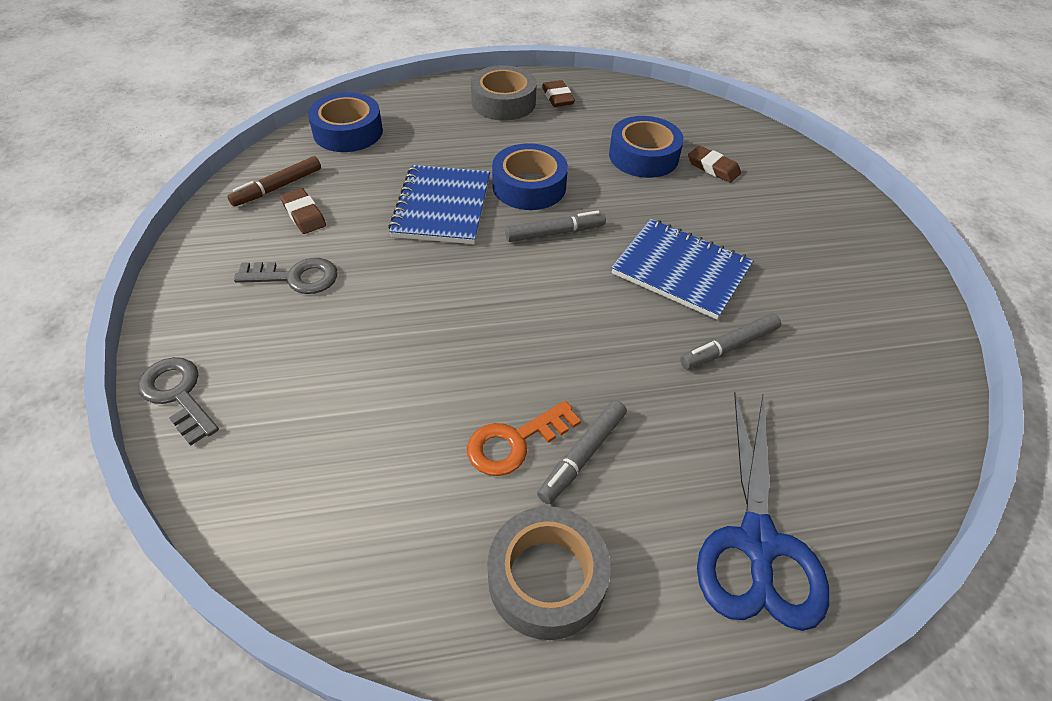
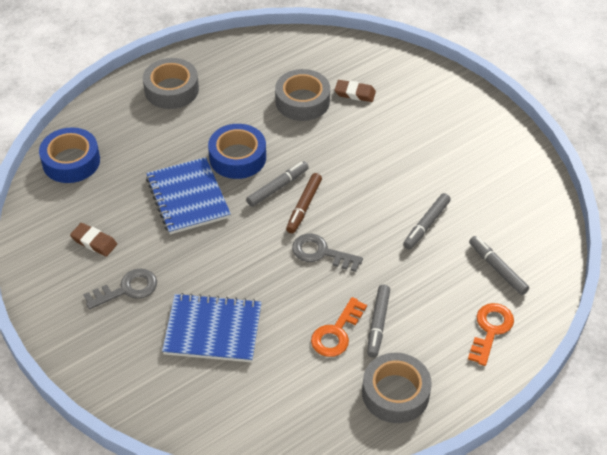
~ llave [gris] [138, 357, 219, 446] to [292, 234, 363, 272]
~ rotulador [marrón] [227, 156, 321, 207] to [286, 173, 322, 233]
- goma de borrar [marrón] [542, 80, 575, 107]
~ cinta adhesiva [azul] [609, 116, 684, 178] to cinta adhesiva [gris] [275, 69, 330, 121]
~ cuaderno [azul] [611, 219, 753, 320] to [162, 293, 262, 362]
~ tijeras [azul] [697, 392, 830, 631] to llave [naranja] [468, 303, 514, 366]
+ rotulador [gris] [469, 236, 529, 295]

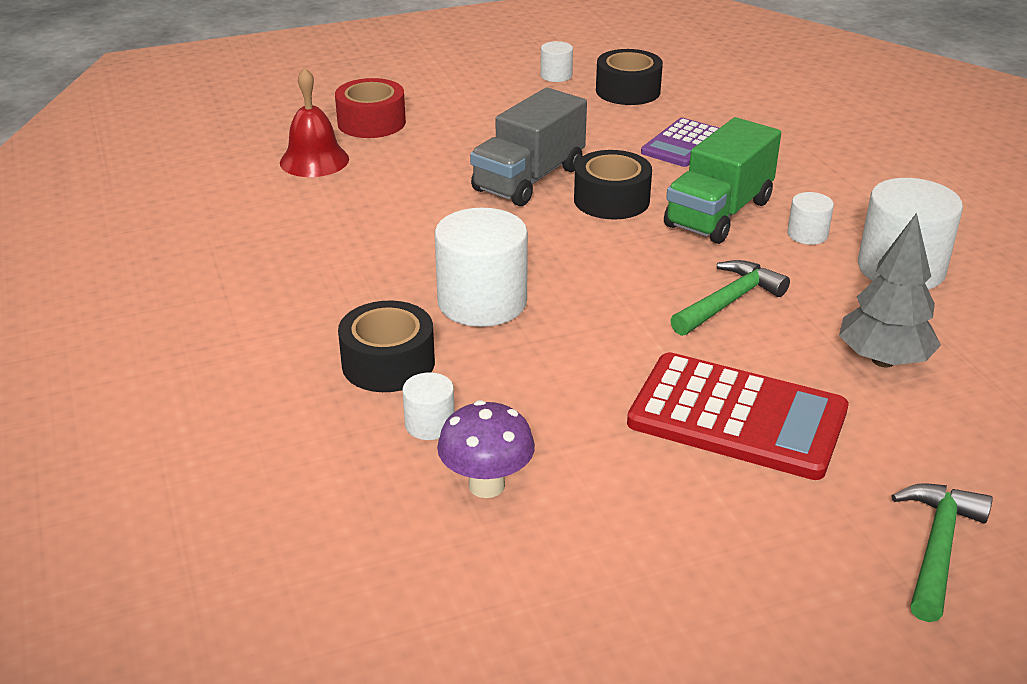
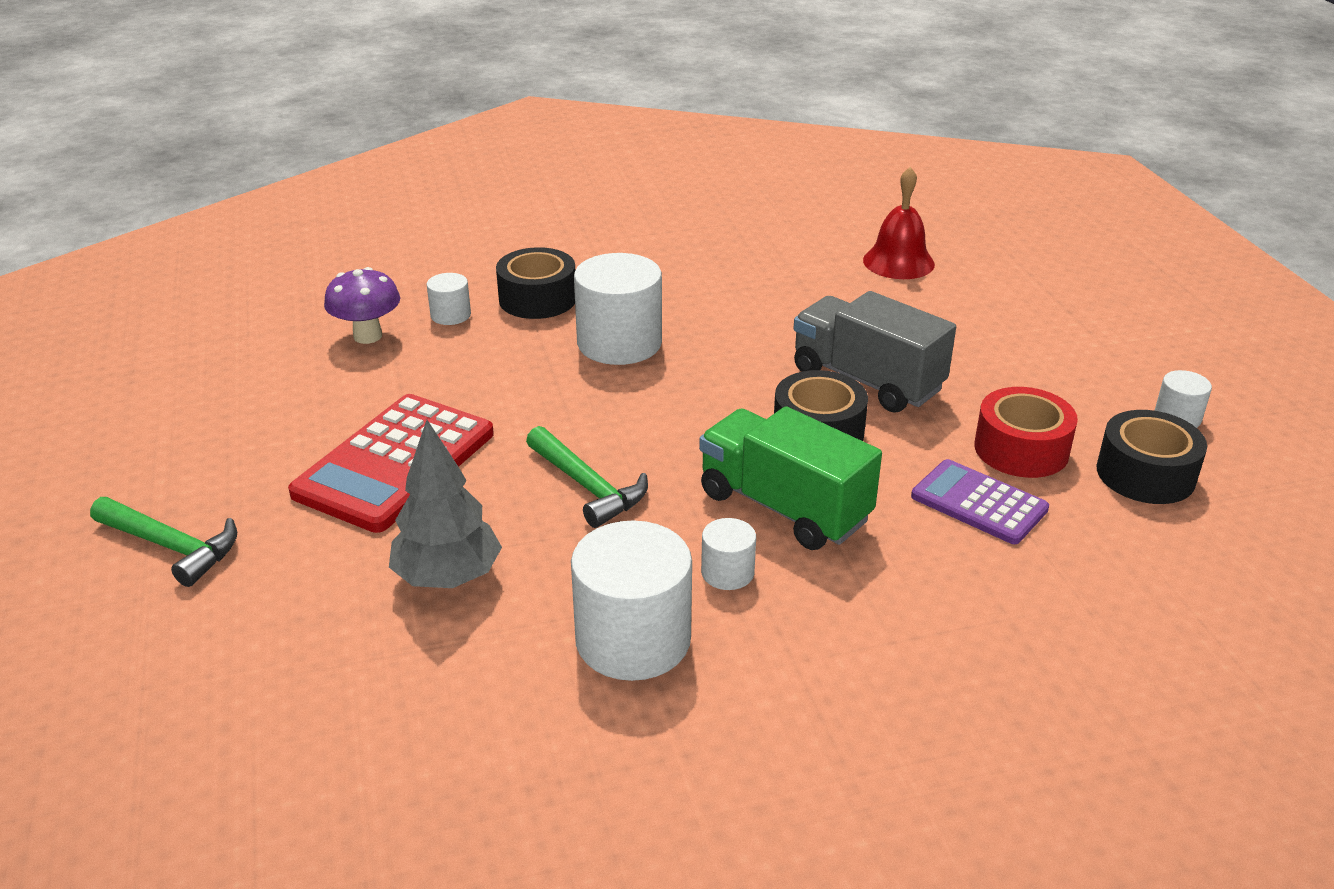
~ cinta adhesiva [rojo] [335, 78, 406, 138] to [974, 387, 1078, 478]

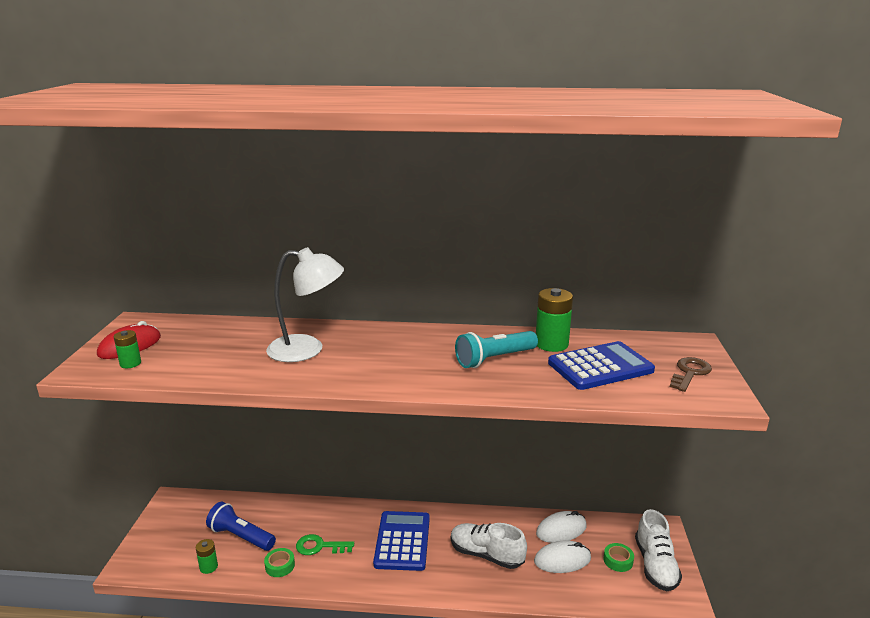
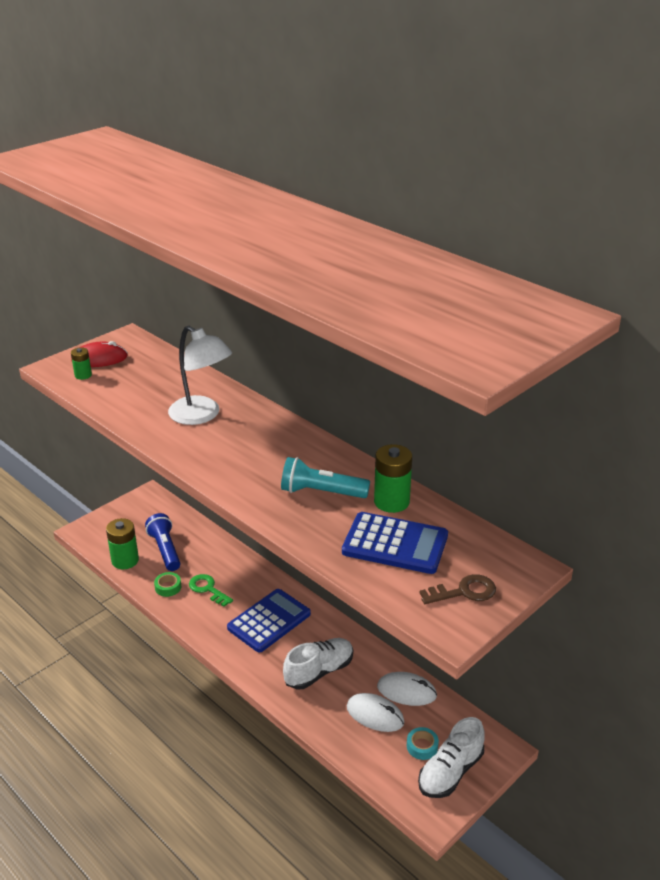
~ pila [verde] [196, 539, 218, 574] = [106, 518, 139, 569] x1.75
~ zapato [blanco] [451, 523, 527, 569] = [283, 638, 353, 689] 75 degrees clockwise
~ cinta adhesiva [verde] [603, 543, 634, 572] to cinta adhesiva [turquesa] [407, 727, 439, 760]

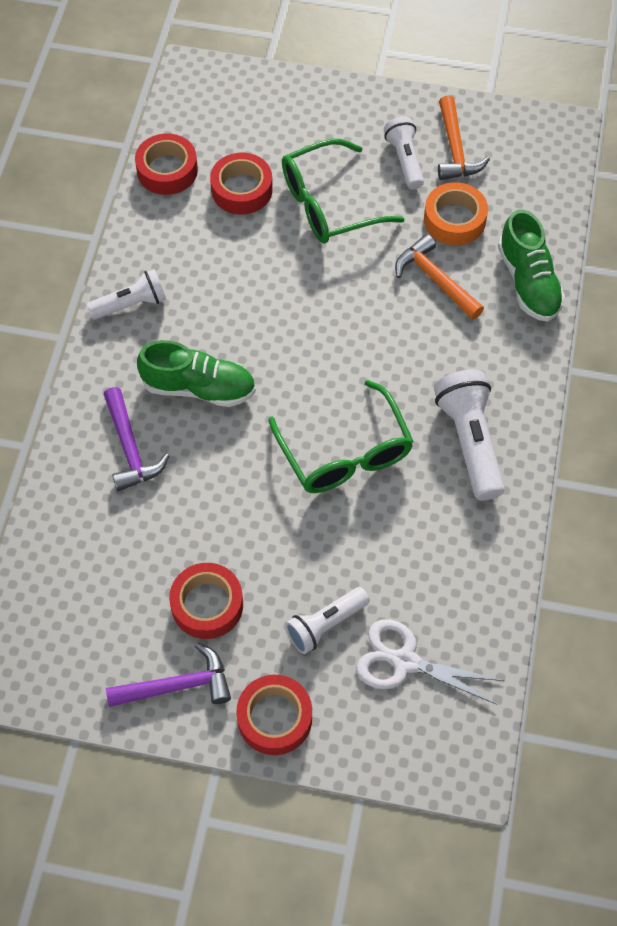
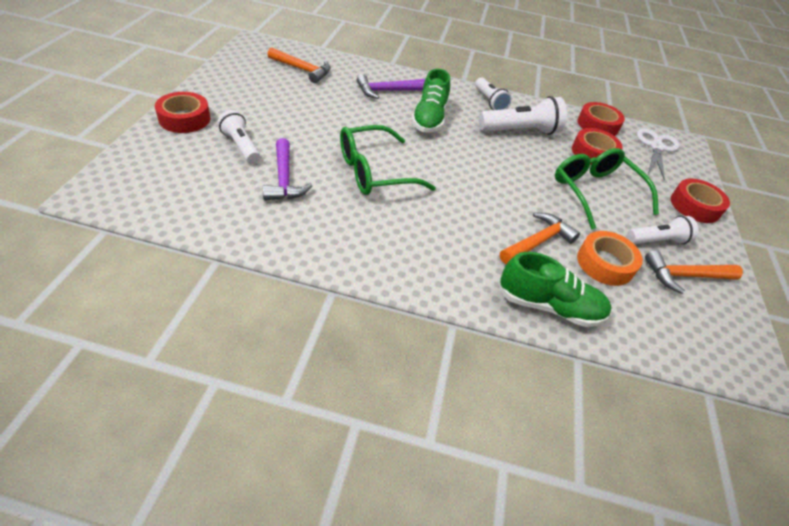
~ martillo [morado] [106, 643, 231, 707] to [263, 138, 312, 200]
~ cinta adhesiva [rojo] [169, 563, 243, 639] to [671, 179, 730, 223]
~ tijeras [blanco] [356, 619, 504, 705] to [637, 128, 680, 181]
~ lámpara de mano [blanco] [434, 369, 505, 501] to [479, 96, 567, 135]
~ zapato [verde] [498, 209, 565, 321] = [498, 252, 612, 327] 150 degrees counterclockwise
+ martillo [naranja] [268, 47, 331, 83]

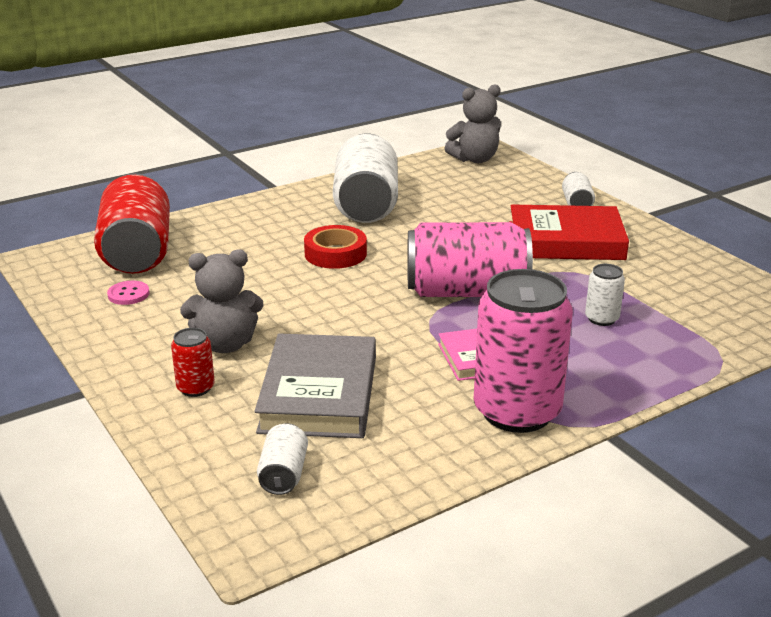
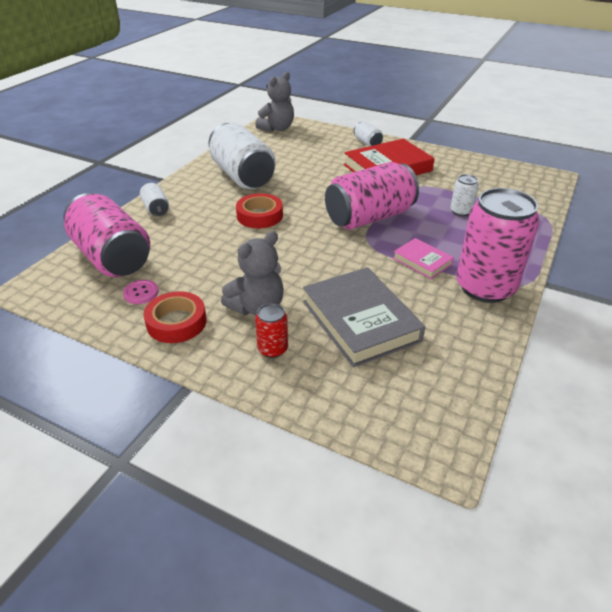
~ lata [rojo] [94, 173, 170, 274] to lata [rosa] [63, 193, 150, 277]
~ lata [blanco] [257, 423, 308, 495] to [140, 183, 169, 216]
+ cinta adhesiva [rojo] [143, 291, 207, 343]

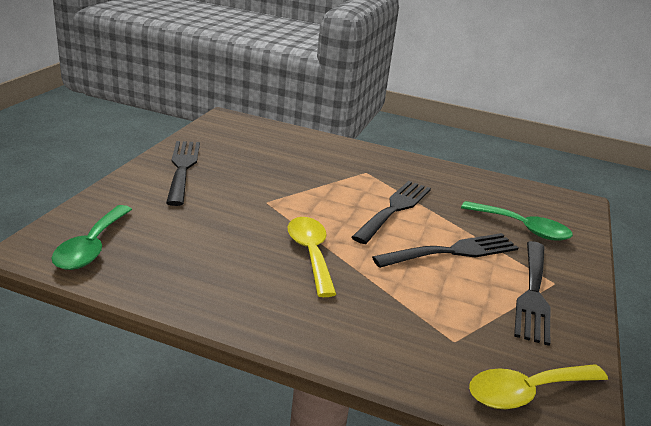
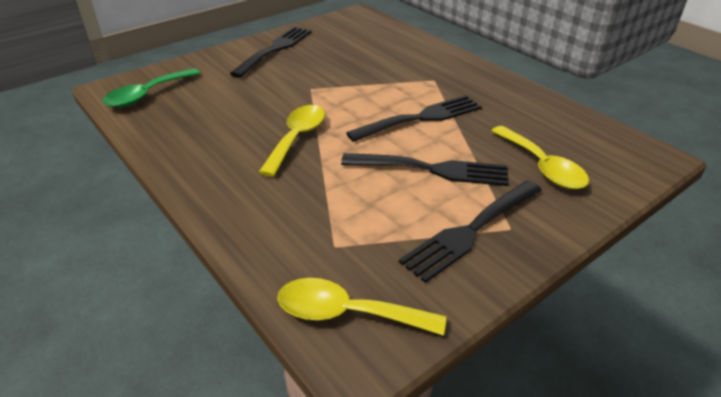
~ cuchara [verde] [461, 201, 573, 240] to cuchara [amarillo] [491, 126, 589, 189]

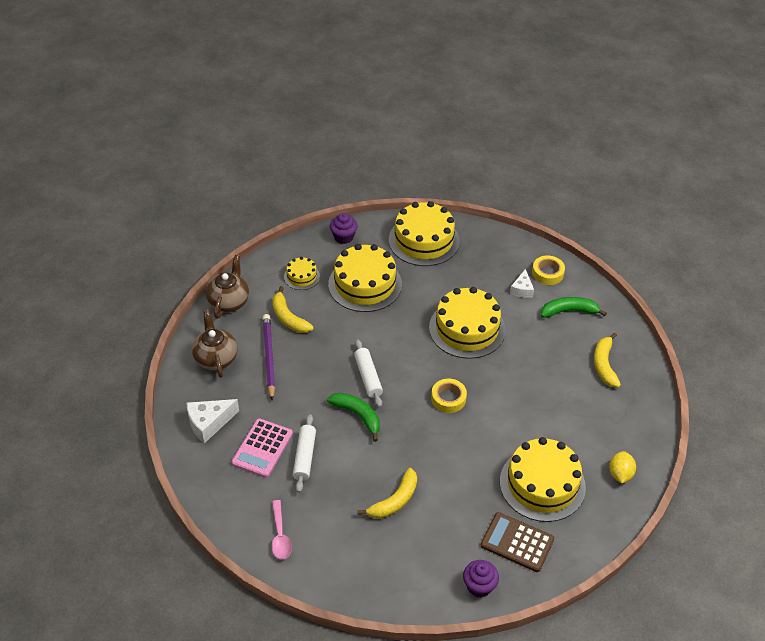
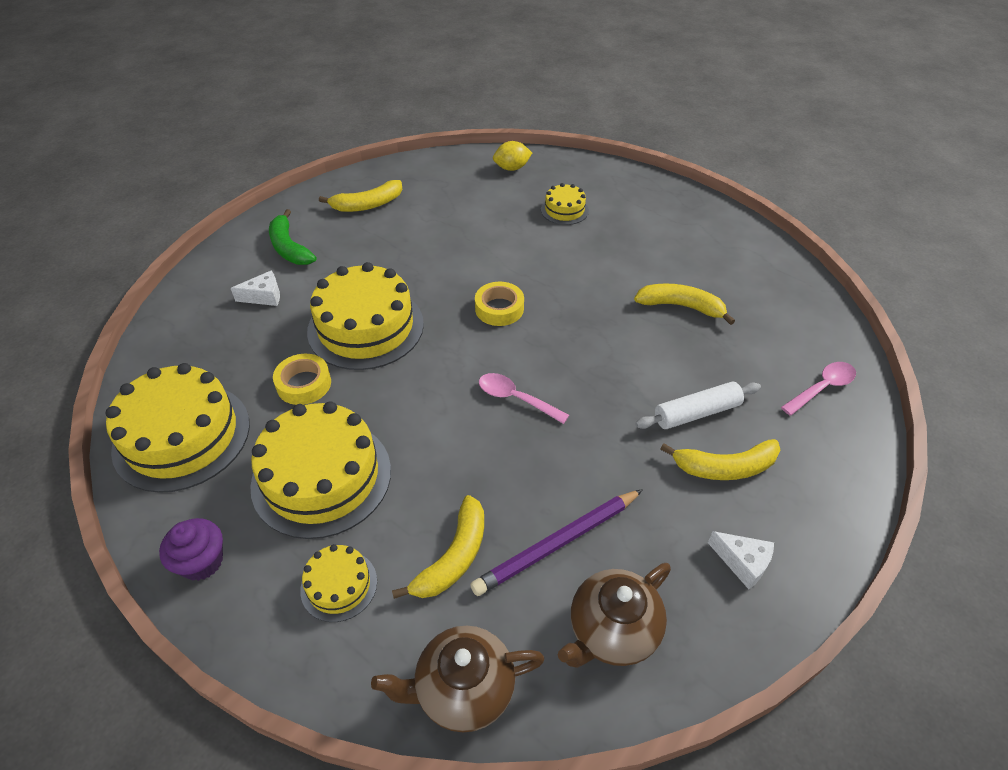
~ queso [blanco] [187, 399, 239, 443] = [708, 531, 774, 589] x0.64
~ calculadora [rosa] [231, 418, 293, 478] to plátano [amarillo] [661, 439, 780, 480]
- plátano [verde] [327, 393, 380, 442]
~ rodillo [blanco] [354, 340, 383, 407] to cuchara [rosa] [479, 373, 569, 424]
- magdalena [morado] [463, 560, 499, 597]
- calculadora [marrón] [481, 512, 554, 572]
~ tarta [amarillo] [500, 437, 586, 522] = [541, 183, 589, 225] x0.49
~ cinta adhesiva [amarillo] [532, 255, 565, 285] to [273, 354, 331, 405]

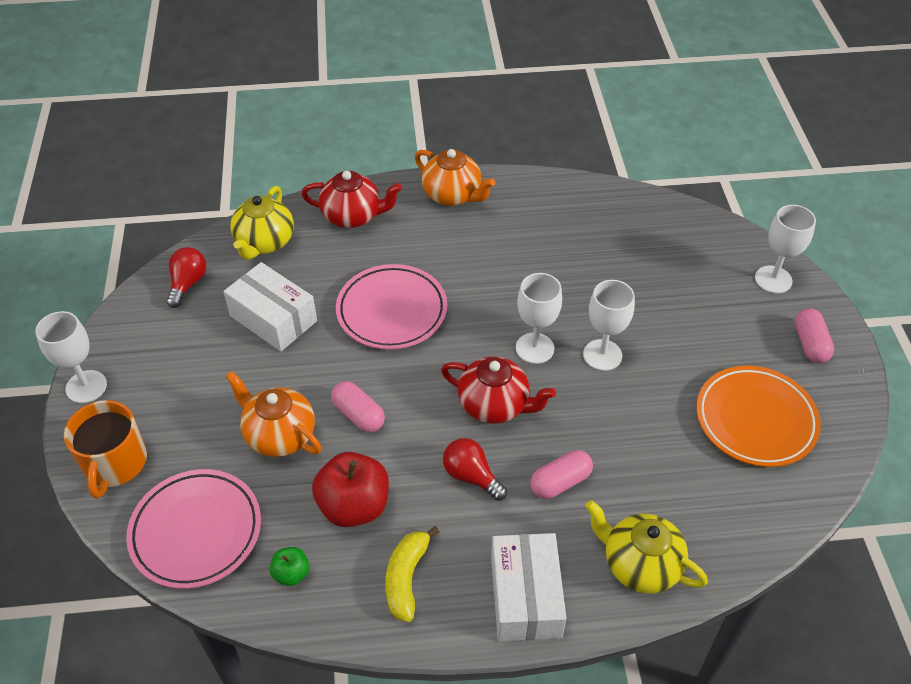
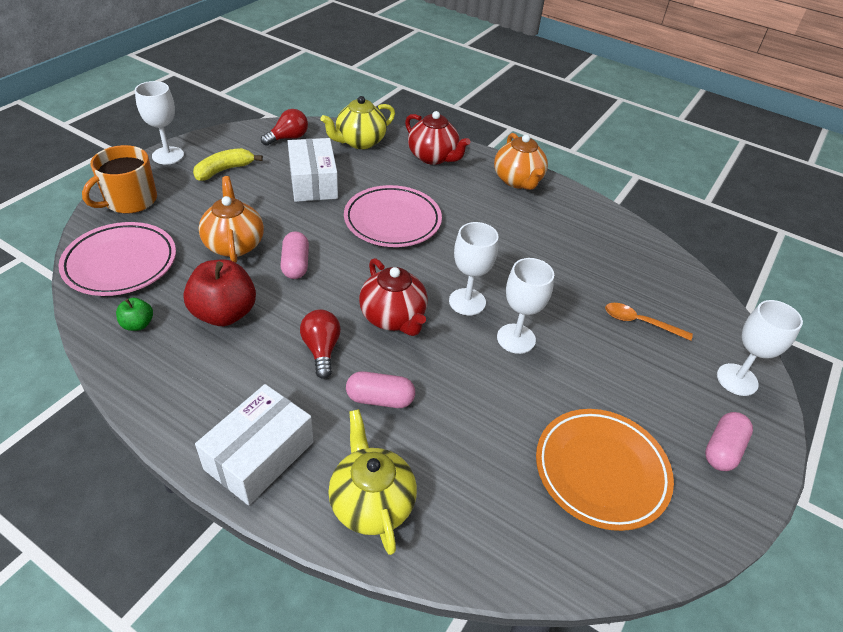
~ plátano [amarillo] [385, 526, 439, 622] to [193, 148, 263, 181]
+ cuchara [naranja] [605, 303, 693, 341]

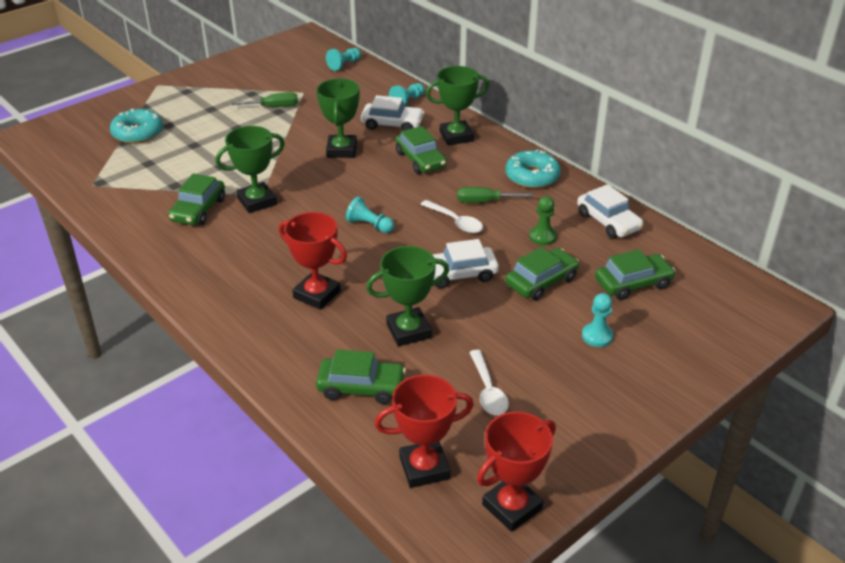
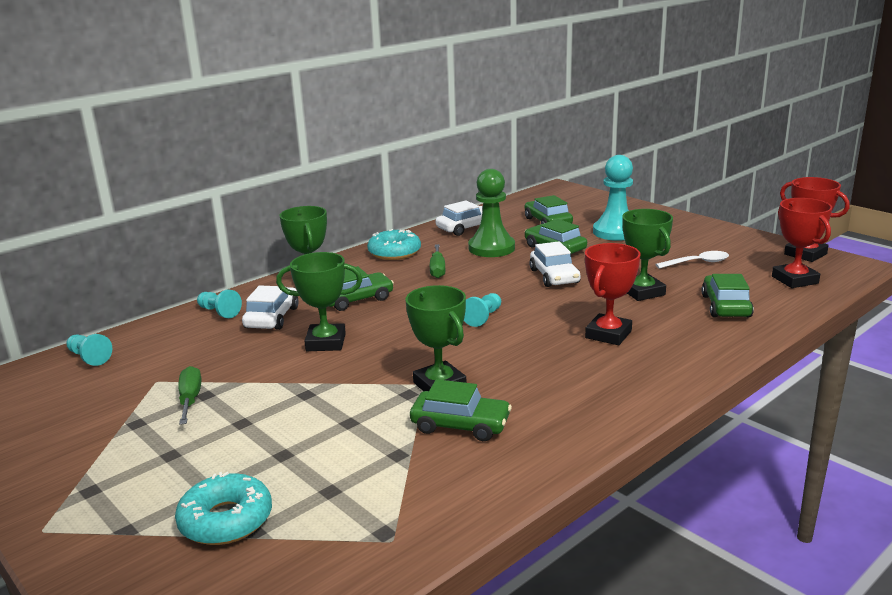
- cuchara [blanco] [420, 200, 483, 233]
~ peón [verde] [529, 196, 557, 245] = [468, 169, 515, 257] x1.91
~ peón [turquesa] [582, 293, 613, 347] = [593, 155, 633, 241] x1.91

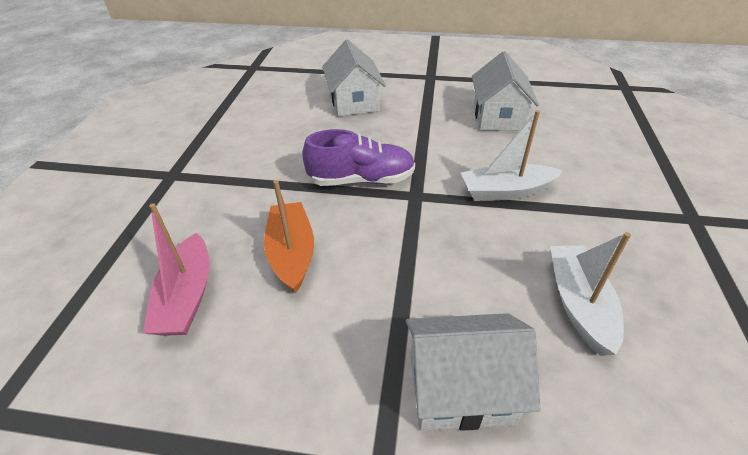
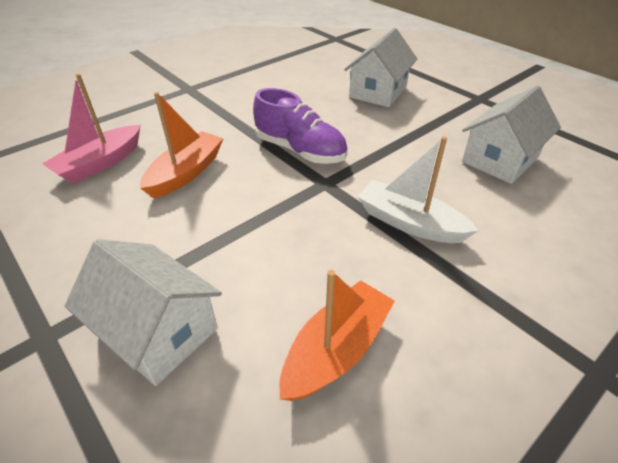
~ barco [blanco] [550, 232, 631, 356] to barco [naranja] [279, 270, 395, 401]

